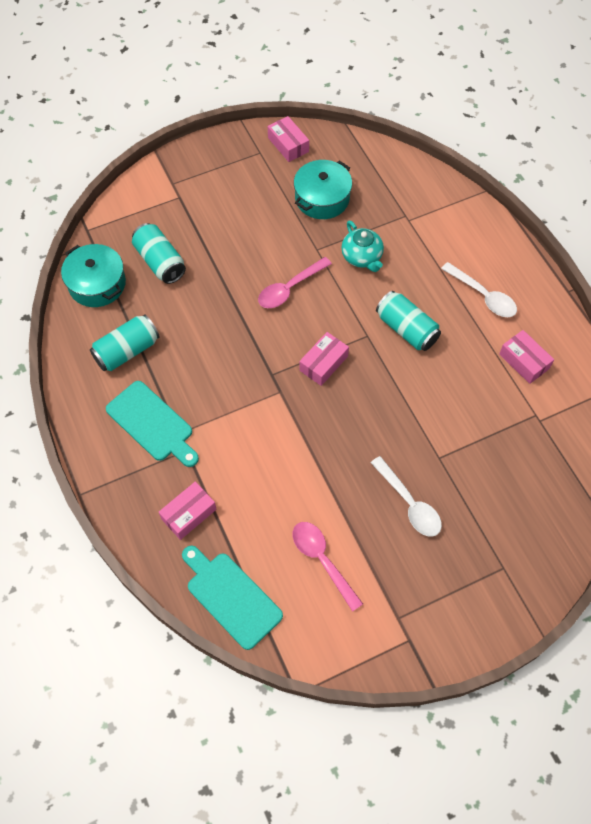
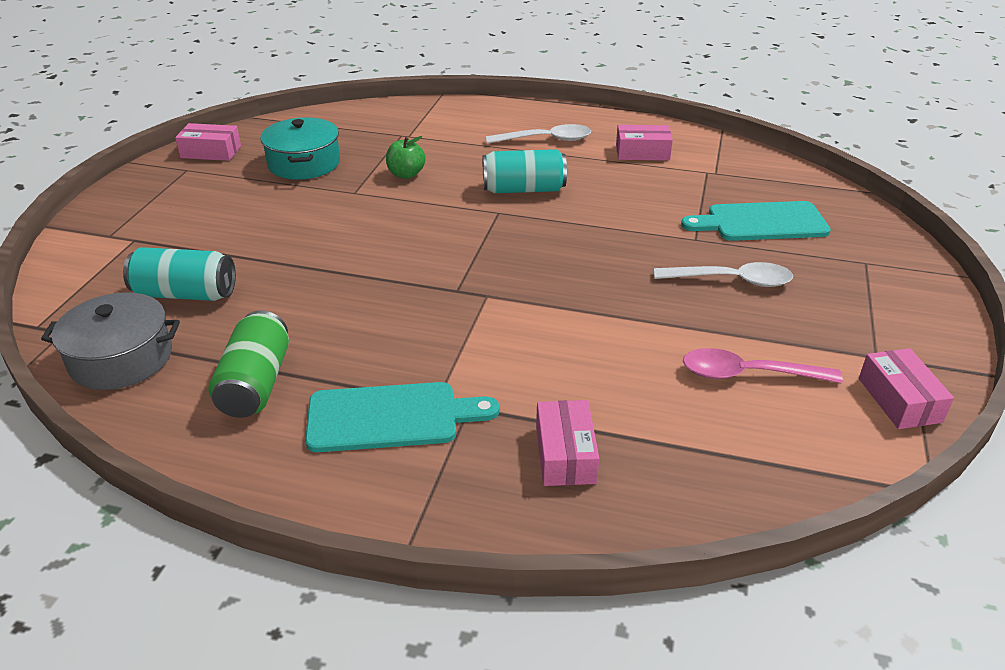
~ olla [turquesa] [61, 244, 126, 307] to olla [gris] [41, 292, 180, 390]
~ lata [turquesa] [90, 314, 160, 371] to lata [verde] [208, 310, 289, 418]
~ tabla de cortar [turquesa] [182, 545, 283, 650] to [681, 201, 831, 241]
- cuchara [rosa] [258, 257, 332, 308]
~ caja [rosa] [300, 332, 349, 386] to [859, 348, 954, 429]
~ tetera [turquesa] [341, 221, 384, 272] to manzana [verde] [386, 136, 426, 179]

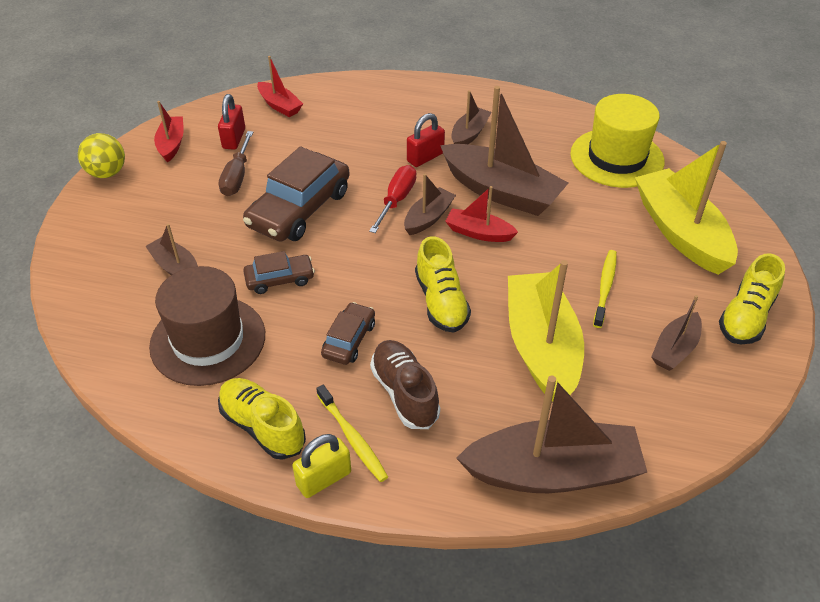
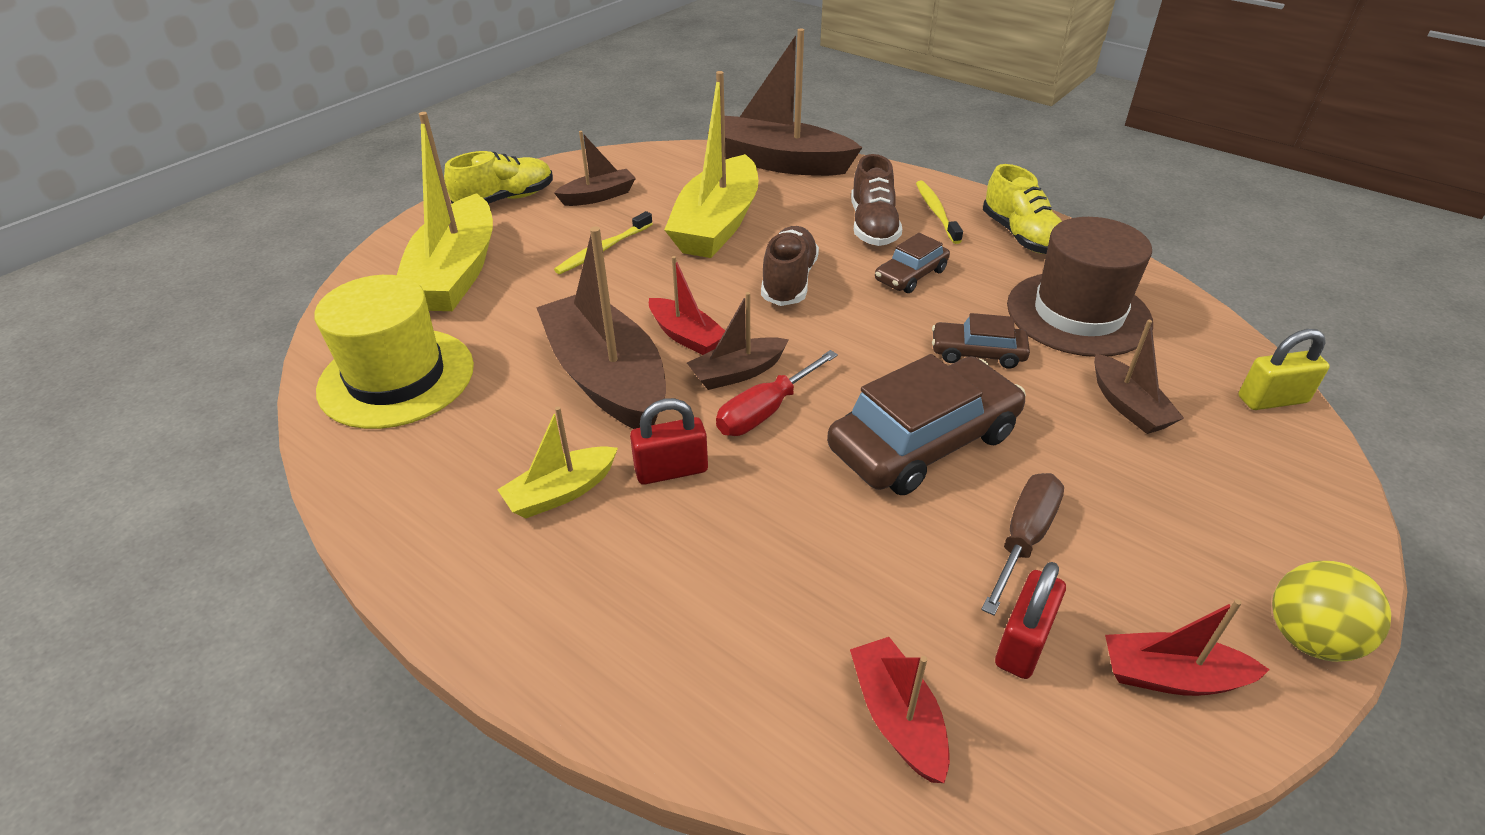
~ barco [rojo] [154, 101, 184, 162] = [1105, 599, 1270, 696] 75 degrees clockwise
~ candado [amarillo] [292, 434, 351, 498] to [1238, 329, 1330, 410]
~ zapato [amarillo] [415, 236, 471, 332] to zapato [marrón] [761, 226, 819, 306]
~ barco [marrón] [451, 90, 491, 144] to barco [amarillo] [497, 407, 618, 518]

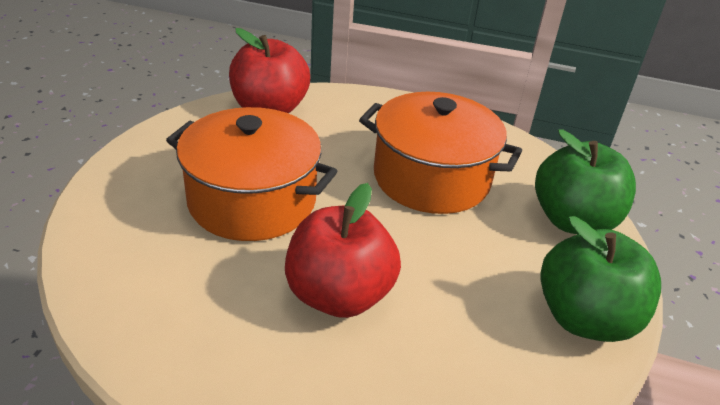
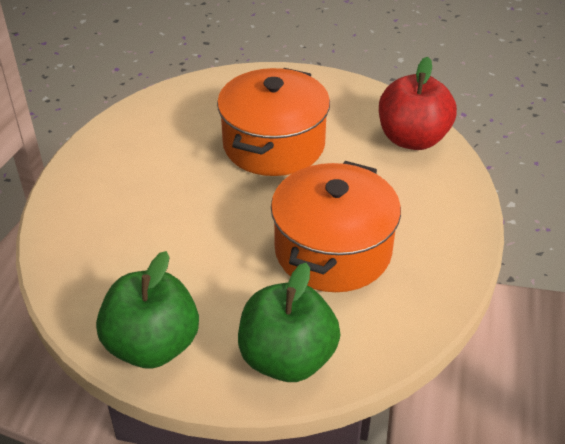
- manzana [rojo] [285, 183, 401, 318]

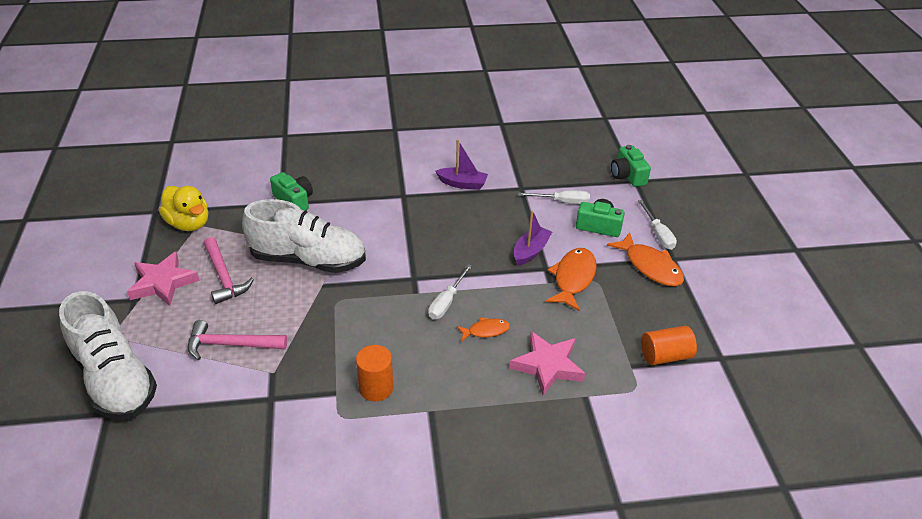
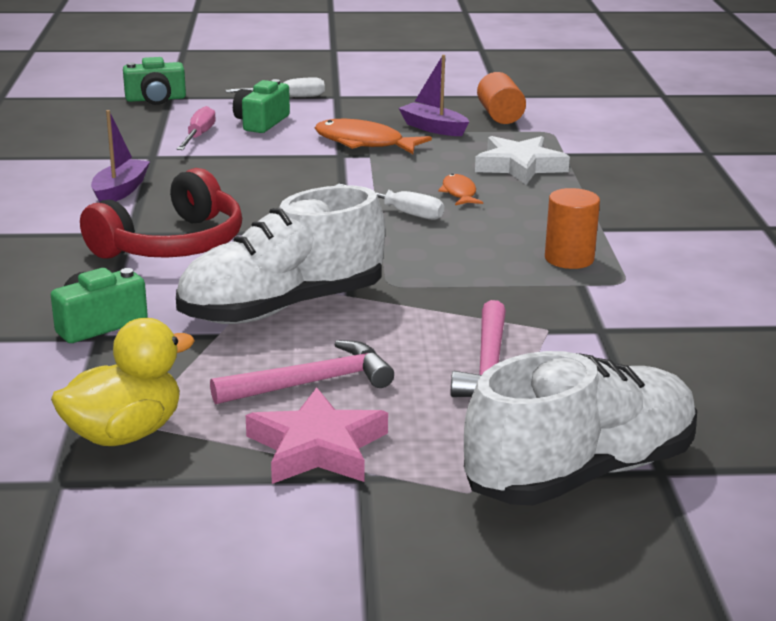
~ zapato [blanco] [242, 199, 366, 273] = [176, 185, 386, 324] 135 degrees counterclockwise
~ estrella [rosa] [510, 331, 585, 396] to estrella [blanco] [475, 136, 570, 185]
~ barco [morado] [514, 210, 552, 266] to [399, 55, 469, 136]
~ destornillador [blanco] [518, 190, 590, 204] to destornillador [rosa] [177, 106, 216, 150]
- pez [naranja] [607, 232, 684, 286]
+ auriculares [rojo] [80, 168, 242, 259]

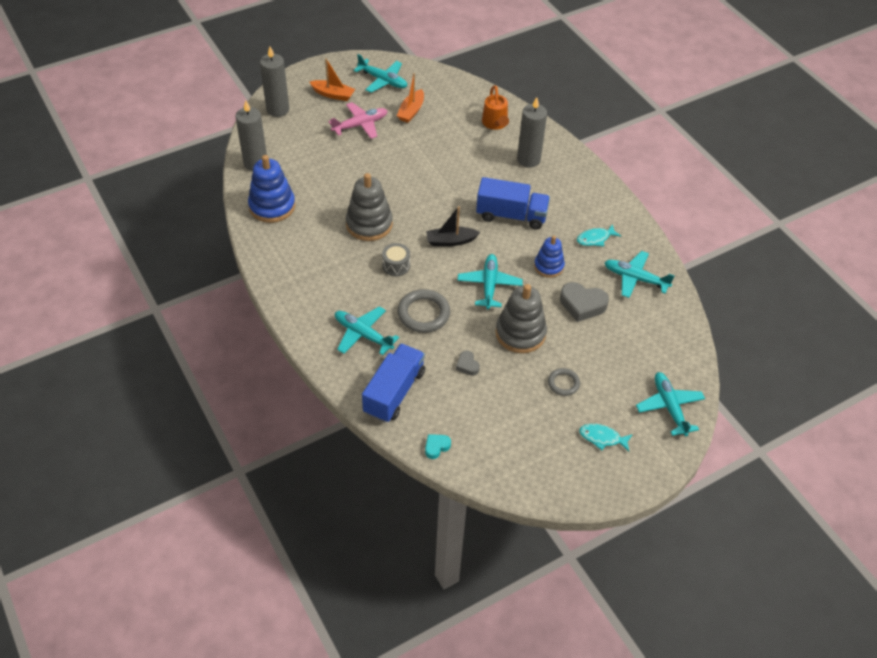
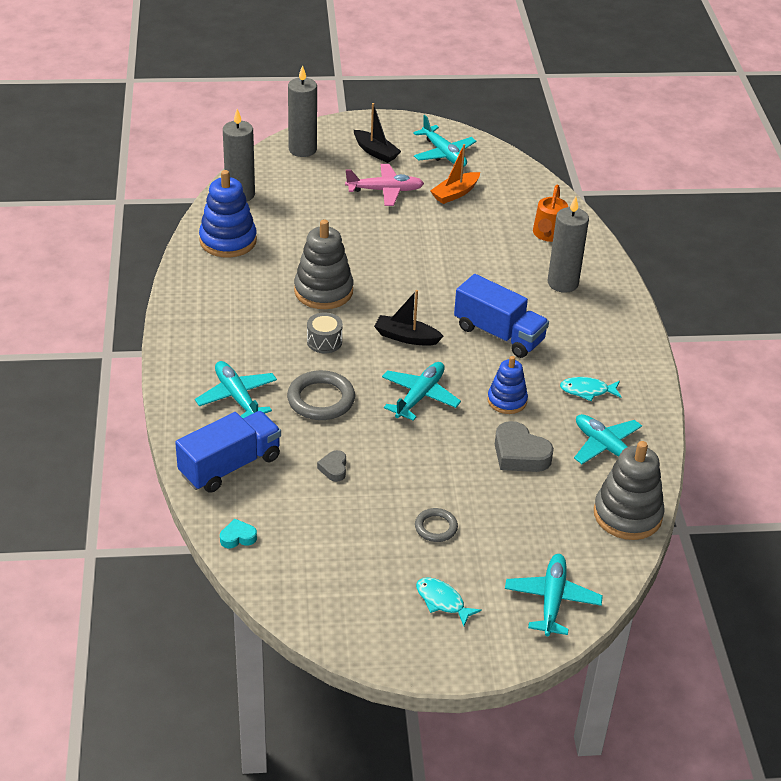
~ barco [naranja] [310, 58, 355, 101] to barco [negro] [354, 103, 401, 163]
~ juguete apilable [gris] [496, 284, 547, 353] to [594, 441, 665, 540]

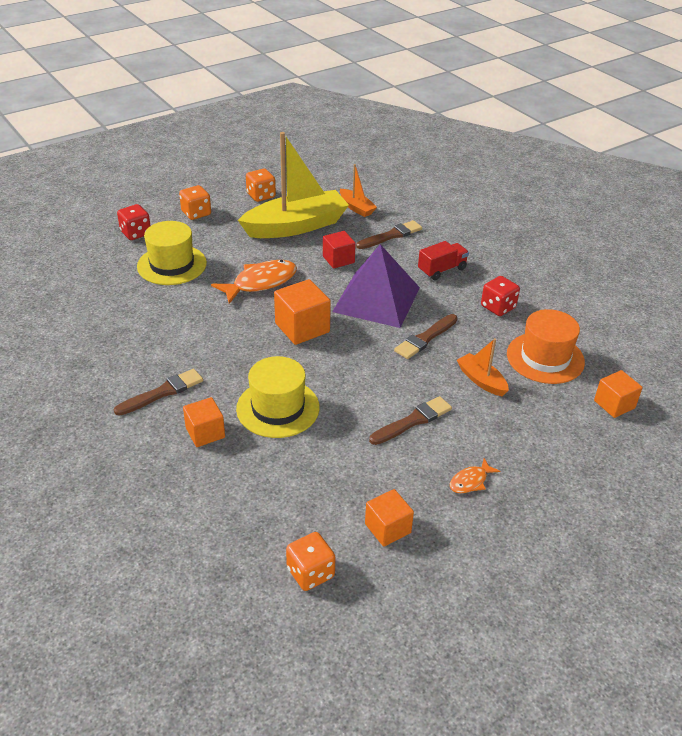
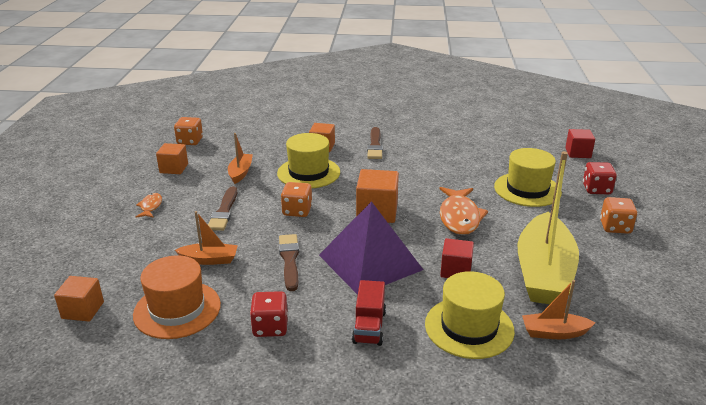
~ dado [naranja] [246, 169, 276, 202] to [281, 182, 312, 217]
~ pincel [marrón] [356, 220, 422, 249] to sombrero [amarillo] [425, 271, 515, 359]
+ barco [naranja] [228, 133, 253, 184]
+ cubo [rojo] [565, 129, 595, 158]

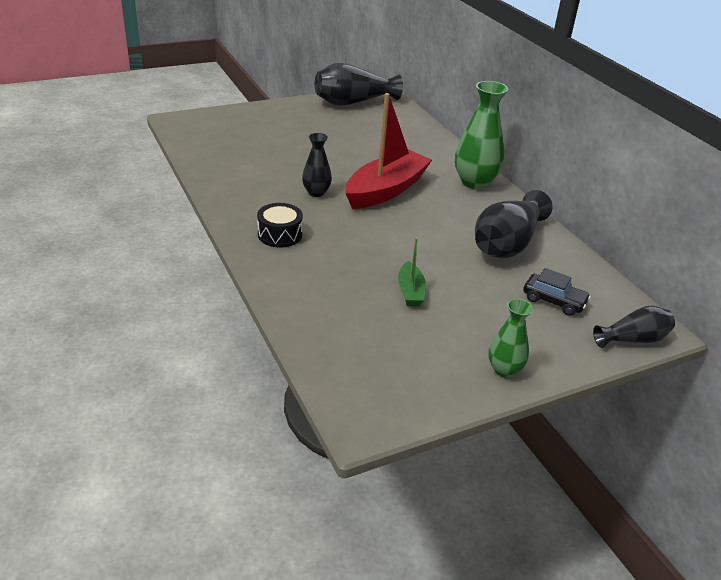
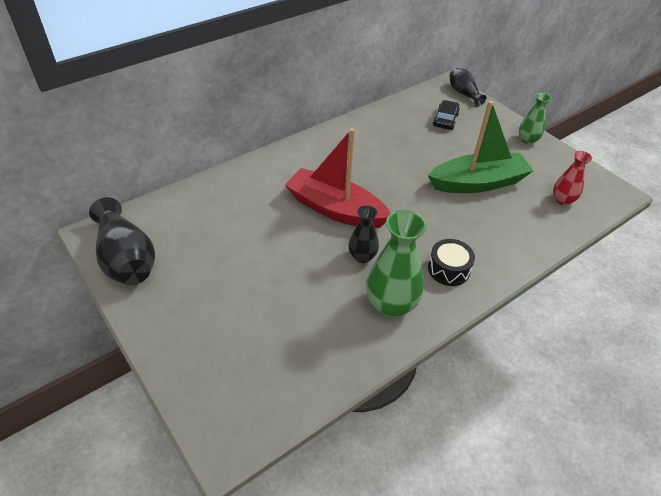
~ barco [verde] [398, 237, 426, 306] = [428, 101, 533, 193] x2.12
~ florero [verde] [455, 81, 508, 189] to [366, 210, 426, 318]
- florero [negro] [475, 190, 553, 258]
+ florero [rojo] [553, 151, 592, 206]

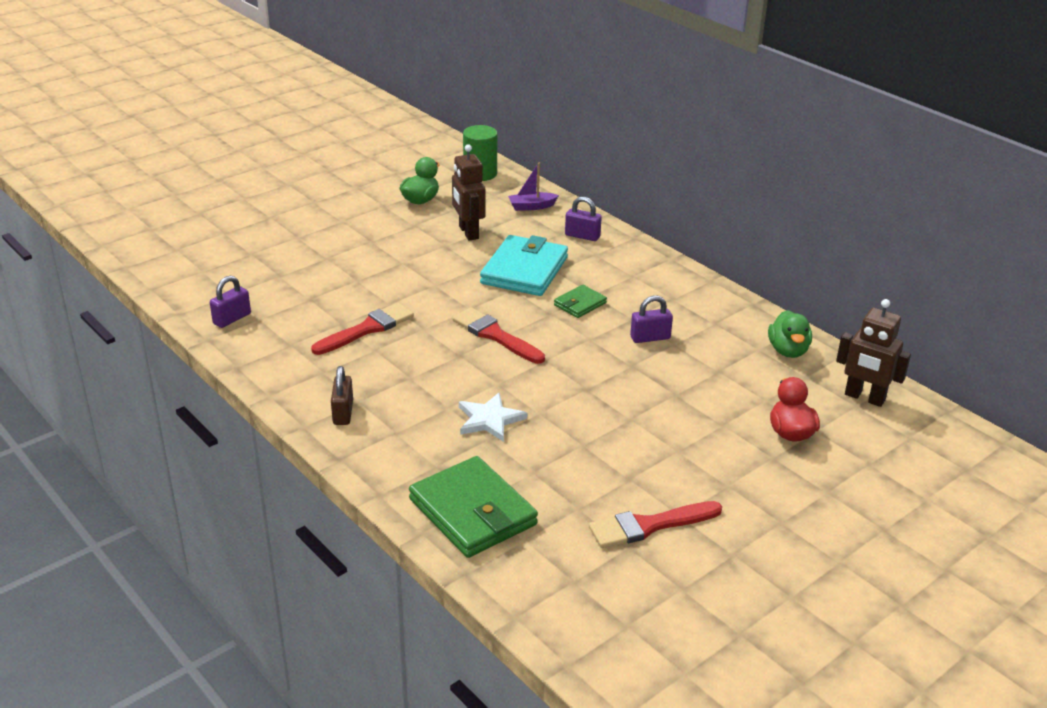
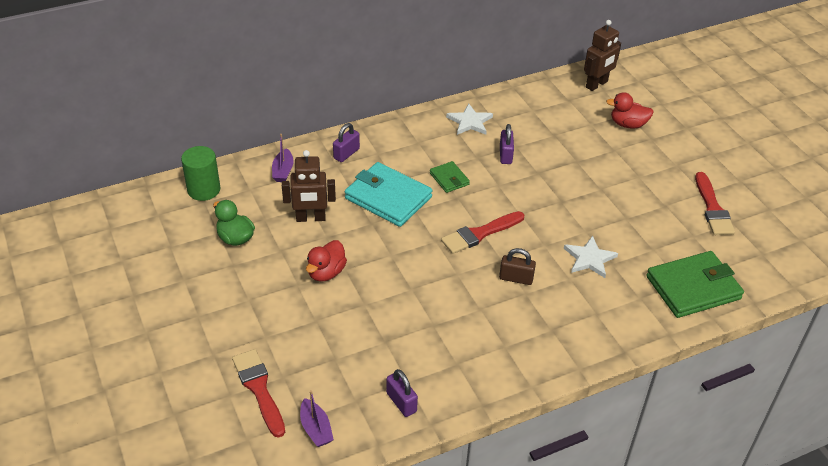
~ pincel [rojo] [311, 303, 414, 355] to [232, 349, 285, 438]
~ candado [marrón] [331, 366, 353, 425] to [499, 248, 536, 285]
- pato [verde] [768, 310, 812, 358]
+ barco [morado] [300, 390, 334, 447]
+ pato [rojo] [306, 240, 347, 281]
+ estrella [blanco] [446, 103, 493, 135]

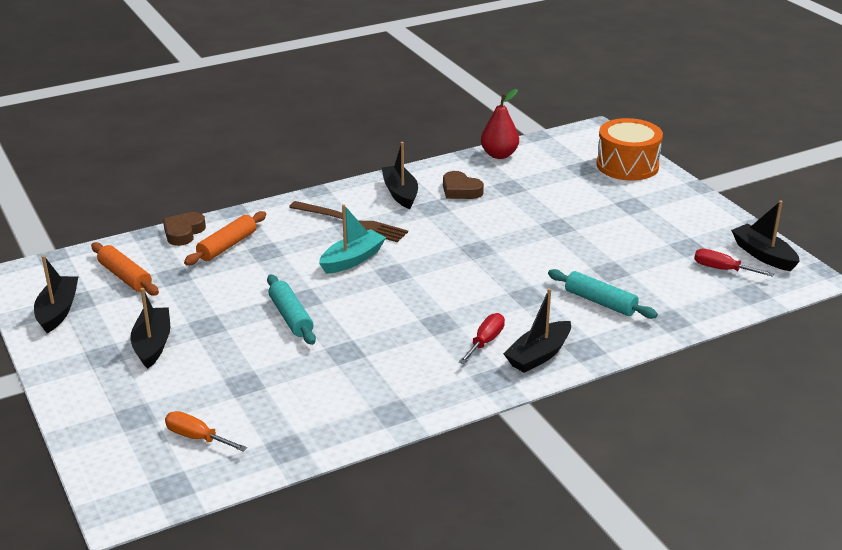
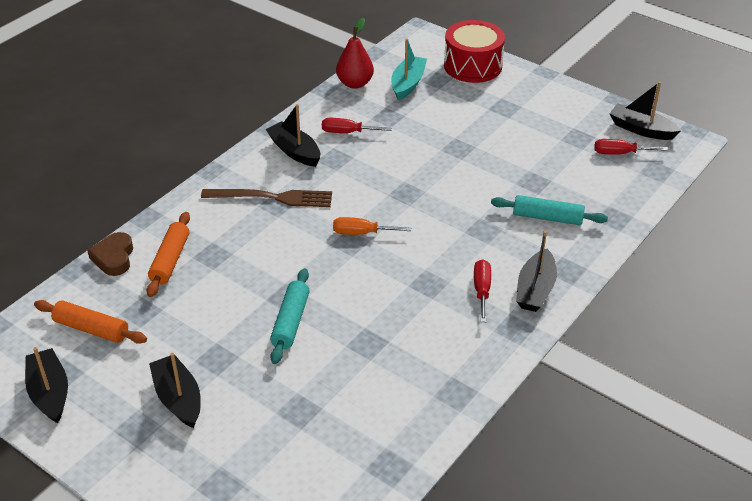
~ destornillador [naranja] [165, 411, 247, 452] to [333, 217, 411, 235]
~ rodillo [turquesa] [267, 275, 316, 345] = [270, 268, 310, 364] 60 degrees clockwise
~ barco [turquesa] [319, 204, 386, 274] to [391, 38, 427, 101]
~ corazón [marrón] [443, 171, 484, 199] to destornillador [rojo] [322, 118, 392, 133]
~ tambor [naranja] [596, 118, 663, 181] to tambor [rojo] [444, 20, 505, 83]

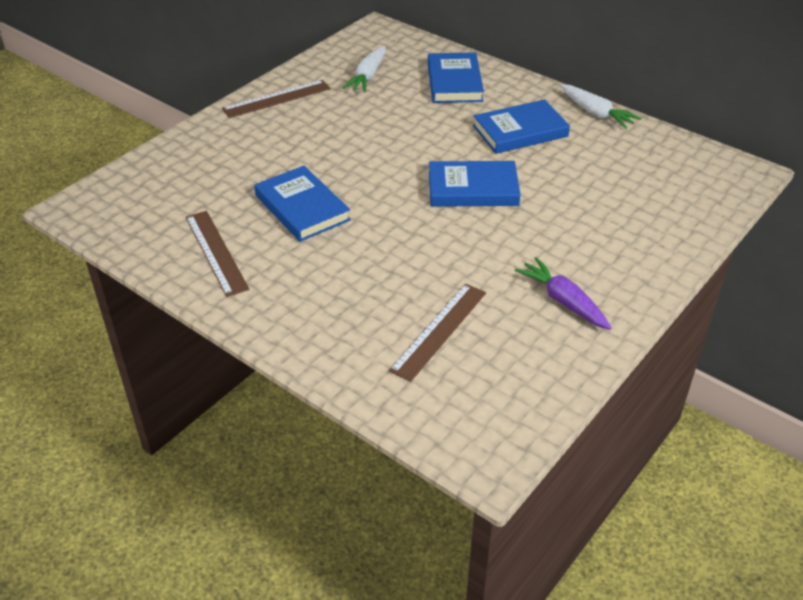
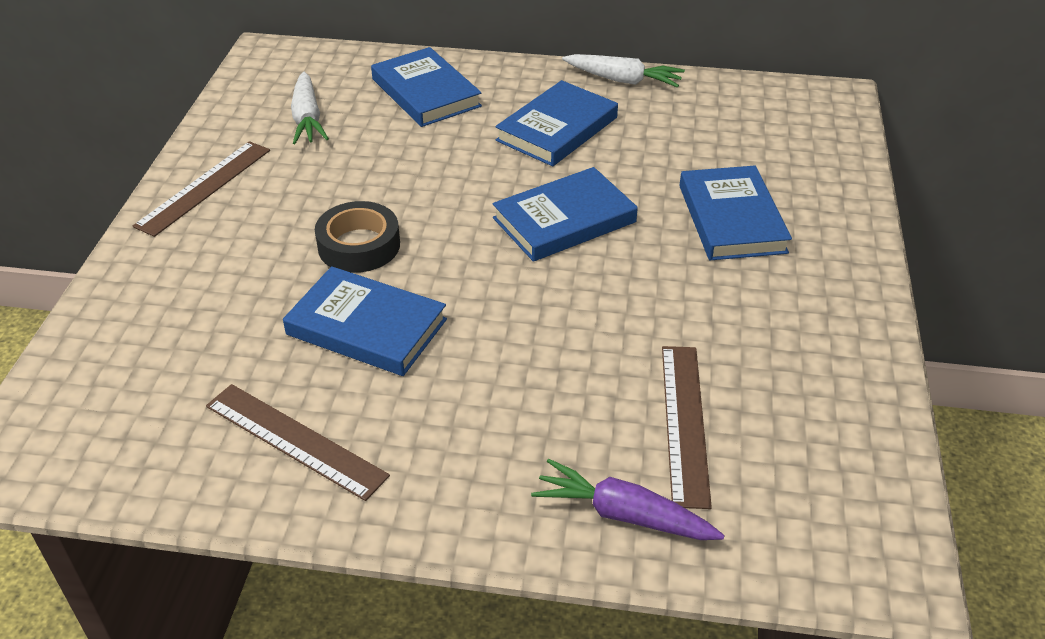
~ zanahoria [morado] [515, 257, 611, 330] to [531, 458, 725, 540]
+ cinta adhesiva [negro] [315, 201, 400, 273]
+ libro [azul] [679, 166, 792, 260]

